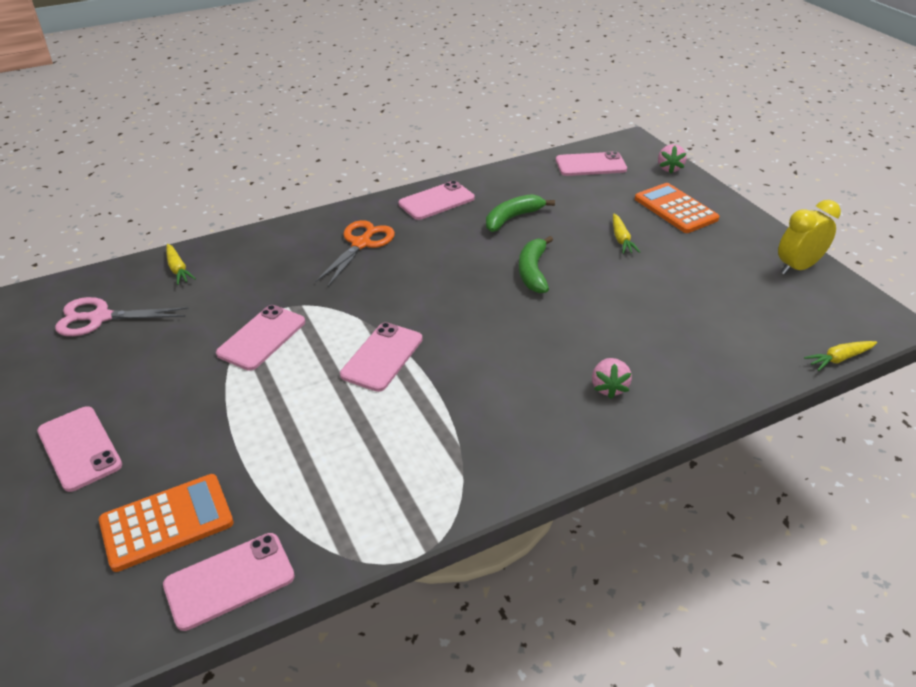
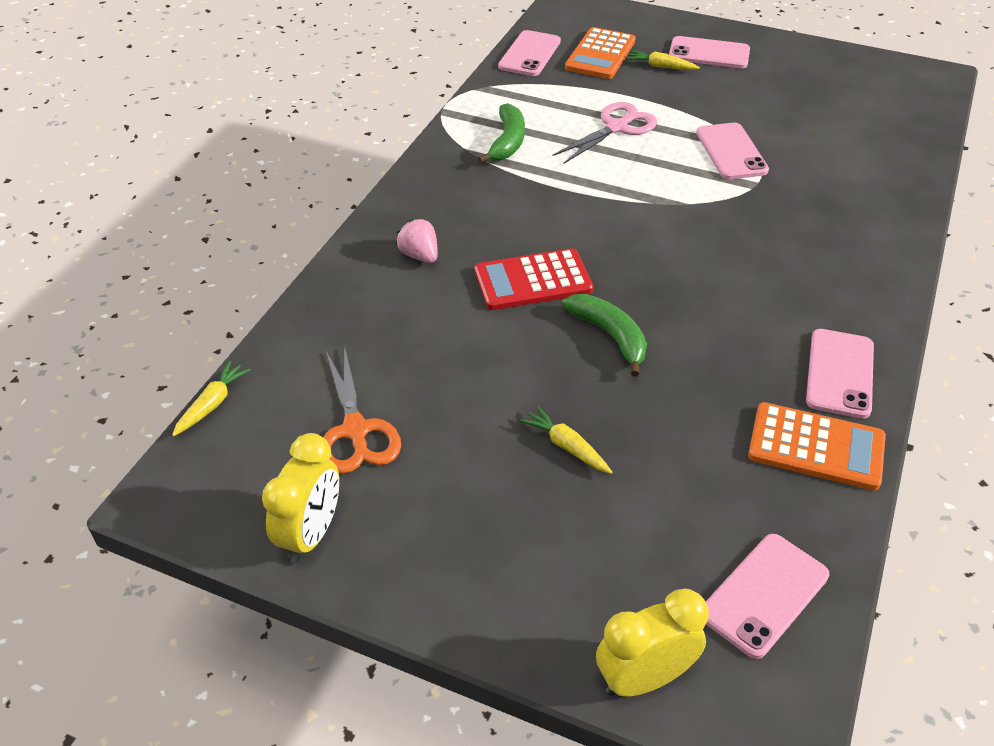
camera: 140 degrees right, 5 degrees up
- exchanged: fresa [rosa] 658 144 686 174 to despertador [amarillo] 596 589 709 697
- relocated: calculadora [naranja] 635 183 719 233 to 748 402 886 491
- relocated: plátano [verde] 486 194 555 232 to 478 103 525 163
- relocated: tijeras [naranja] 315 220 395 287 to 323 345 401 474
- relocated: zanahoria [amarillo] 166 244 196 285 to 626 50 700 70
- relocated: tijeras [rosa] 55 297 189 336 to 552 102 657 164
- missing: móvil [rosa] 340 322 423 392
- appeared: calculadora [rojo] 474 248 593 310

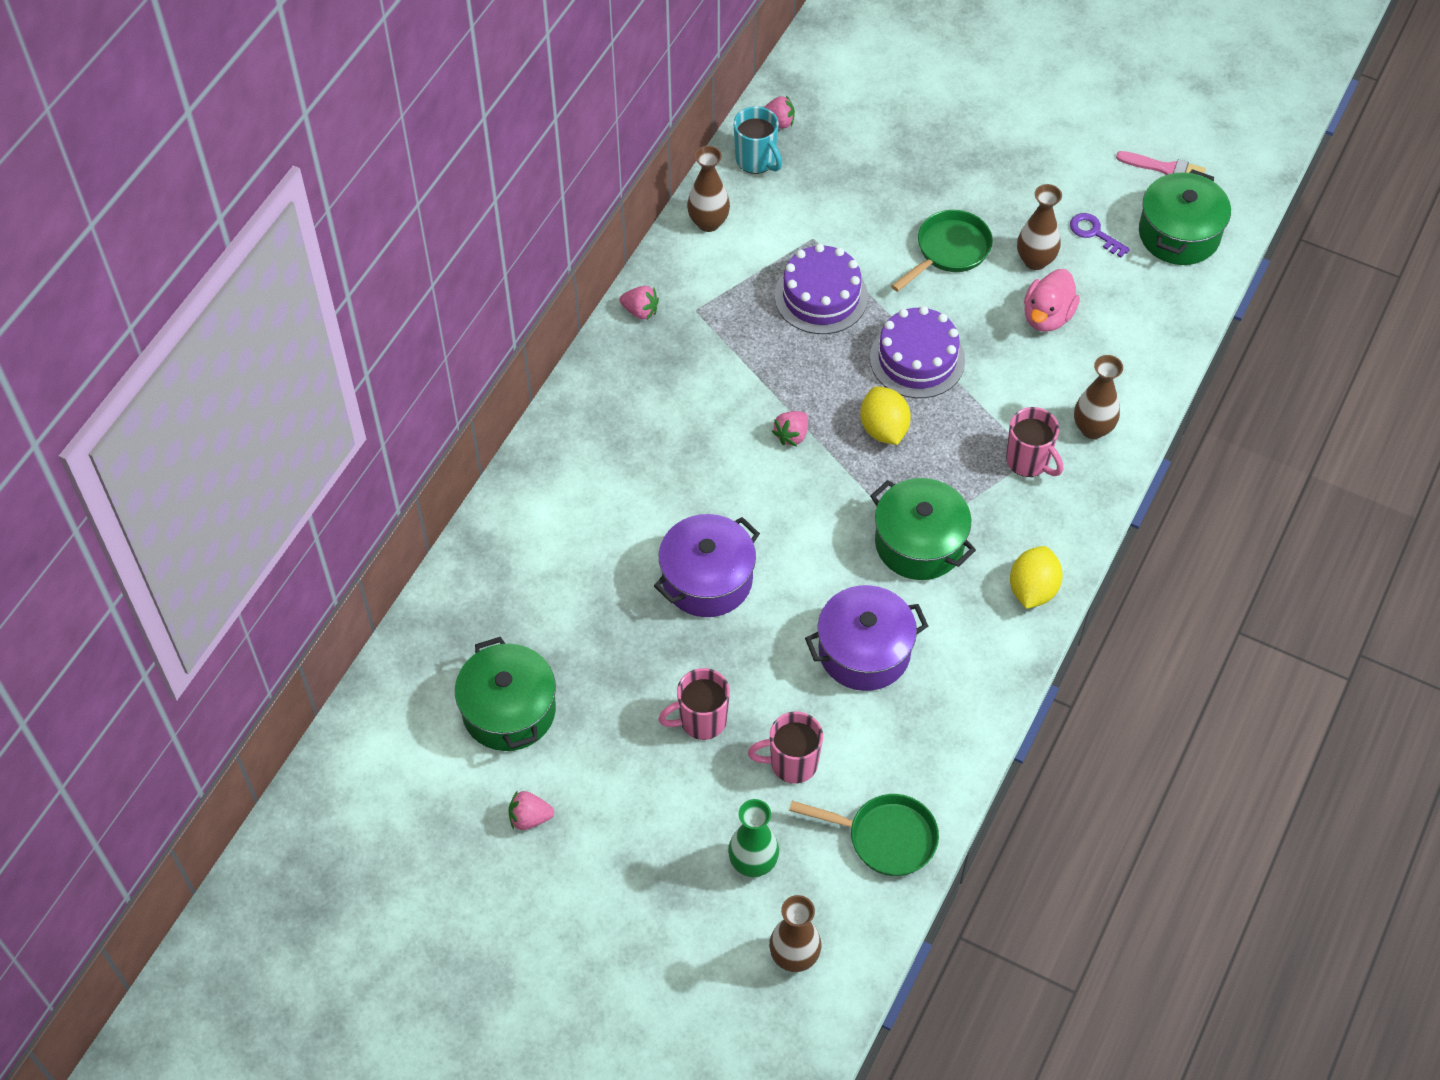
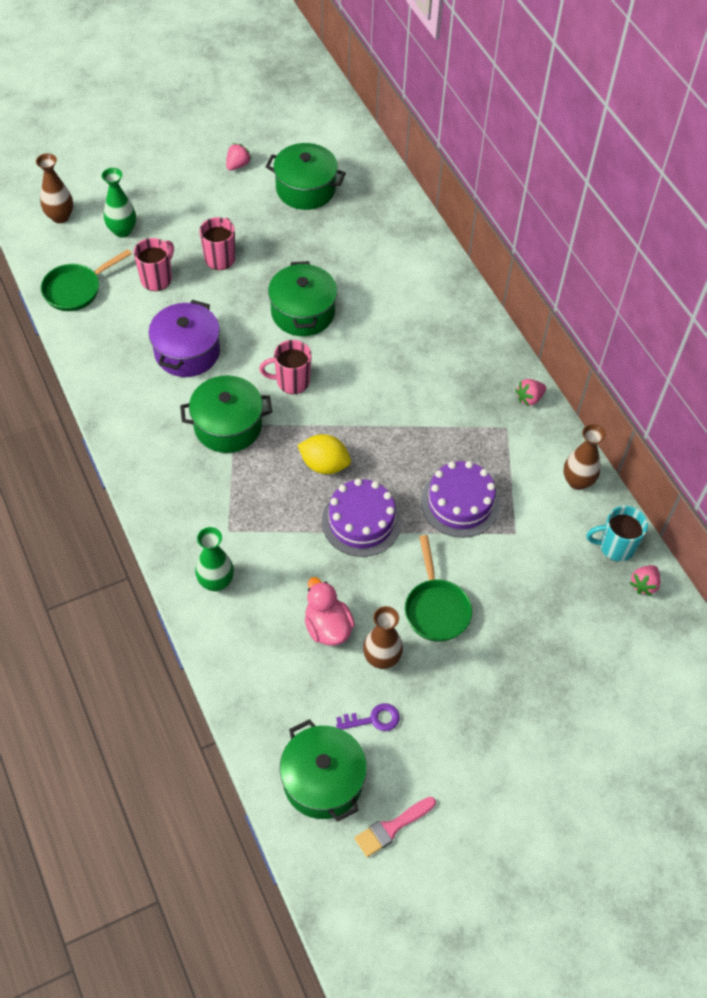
camera: 125 degrees right, 0 degrees up
- colour: florero [marrón] 1074 355 1123 439 to florero [verde] 195 527 234 591
- relocated: taza [rosa] 1006 407 1063 477 to 259 340 312 394
- missing: fresa [rosa] 772 411 808 446
- colour: olla [morado] 654 514 760 617 to olla [verde] 268 261 337 336
- missing: limón [amarillo] 1010 546 1063 609

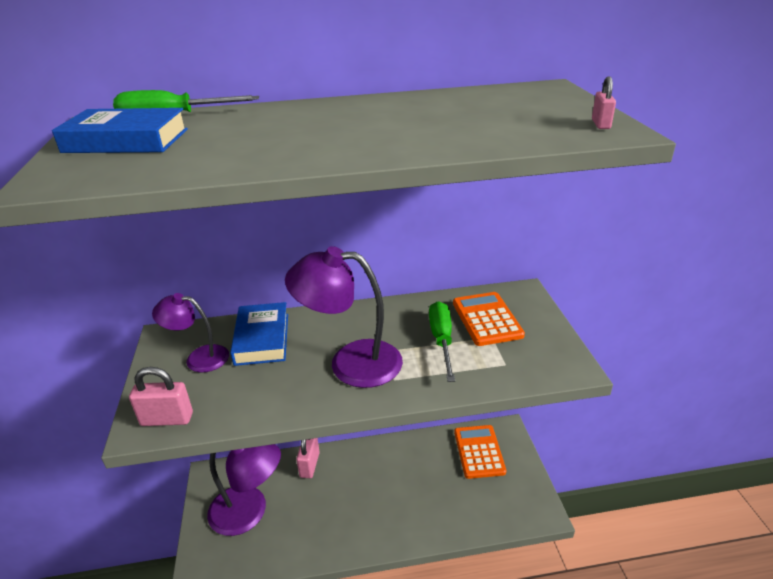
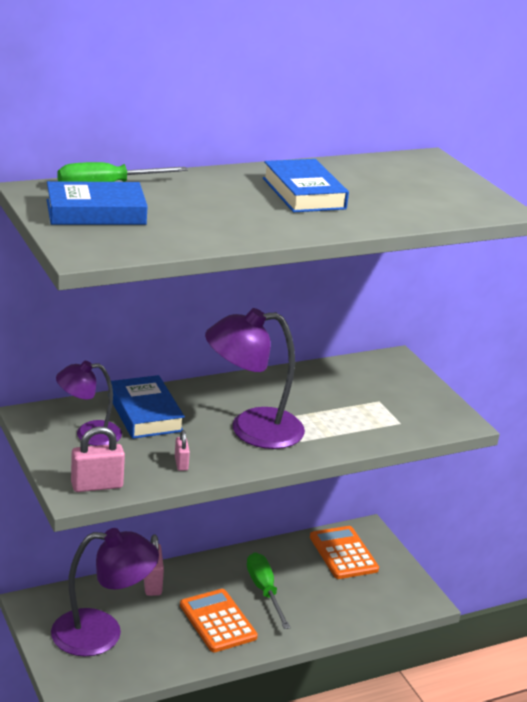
camera: 20 degrees left, 5 degrees down
- relocated: candado [rosa] 592 76 616 129 to 175 430 190 471
- relocated: calculadora [naranja] 453 292 525 346 to 180 589 258 652
- relocated: destornillador [verde] 429 301 455 382 to 247 552 291 629
- appeared: libro [azul] 263 159 349 212

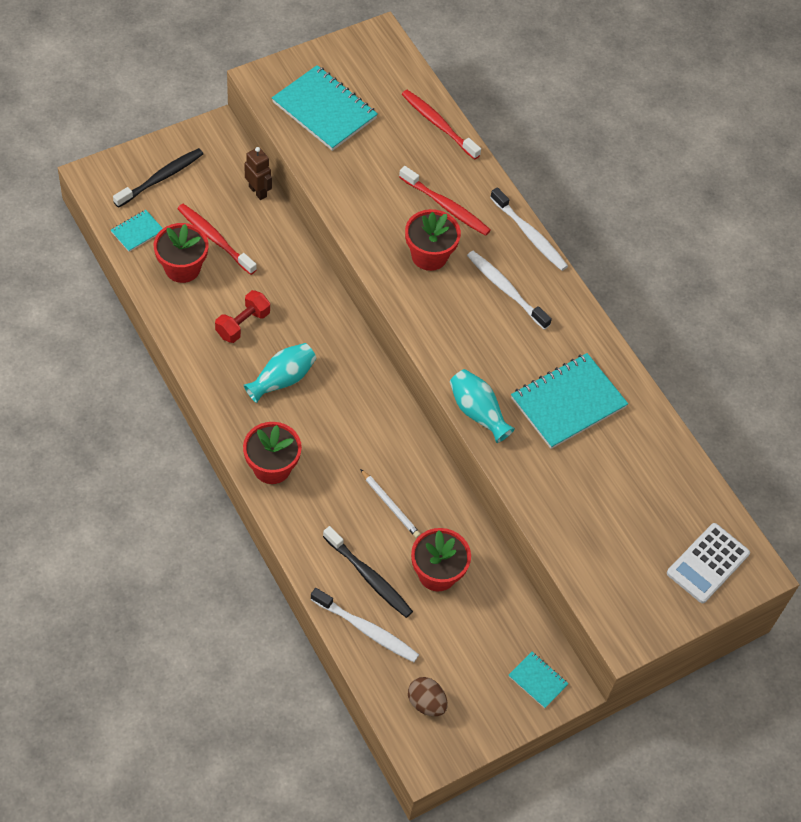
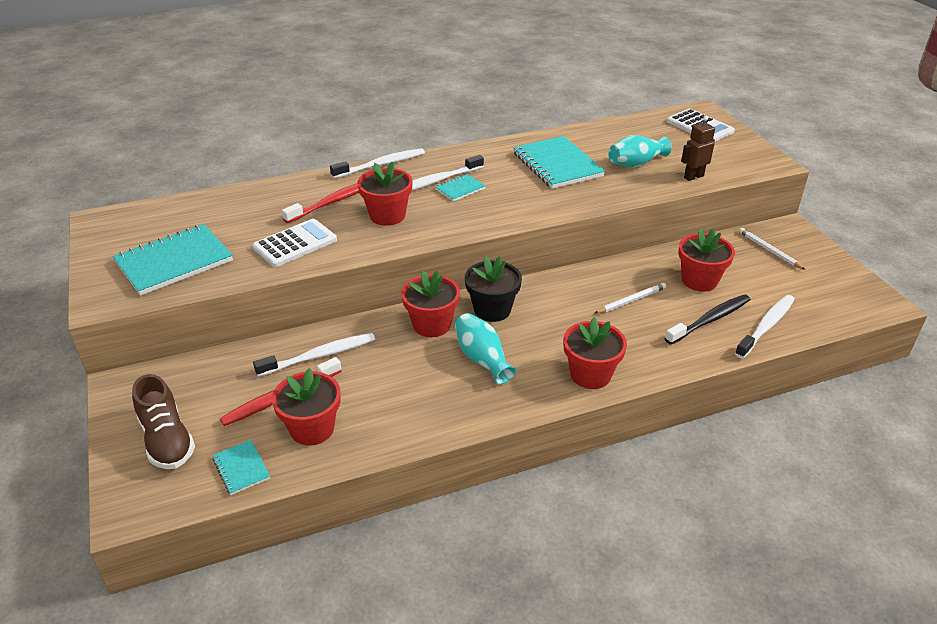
camera: 75 degrees left, 20 degrees down
- missing: cepillo de dientes [rojo] 401 90 481 160
- relocated: robot [marrón] 245 147 272 200 to 681 116 715 181
- exchanged: cepillo de dientes [negro] 113 148 203 208 to zapato [marrón] 132 374 195 469
- missing: mancuerna [rojo] 215 290 270 343
- relocated: florero [turquesa] 450 369 515 443 to 608 135 672 167
- relocated: cuaderno [turquesa] 509 652 569 709 to 435 174 486 201
- missing: huevo [marrón] 408 677 448 717
- appeared: calculadora [blanco] 252 219 337 267
- appeared: lápiz [blanco] 739 228 806 270
- appeared: maceta [negro] 465 256 522 322
- appeared: maceta [rojo] 401 271 460 337
- appeared: cepillo de dientes [blanco] 253 333 375 377

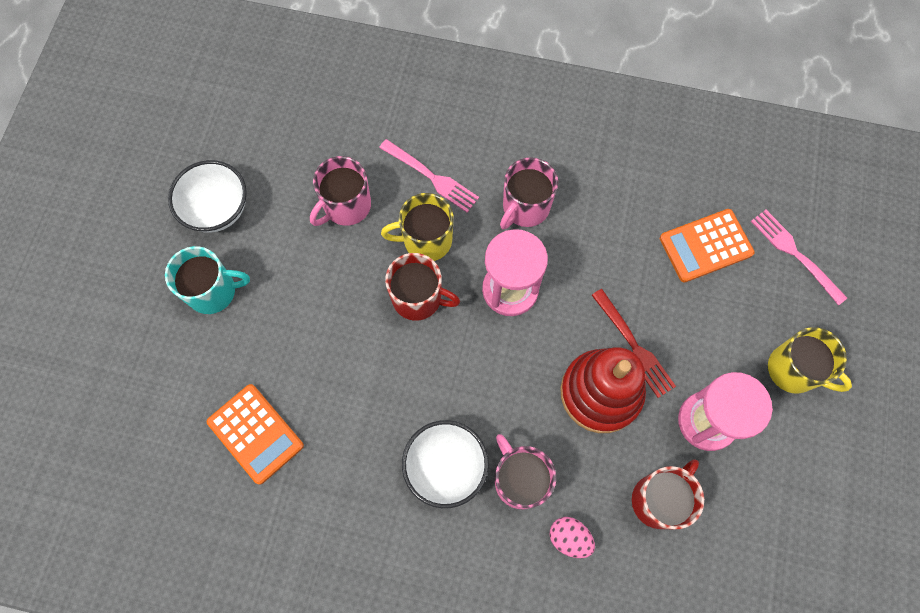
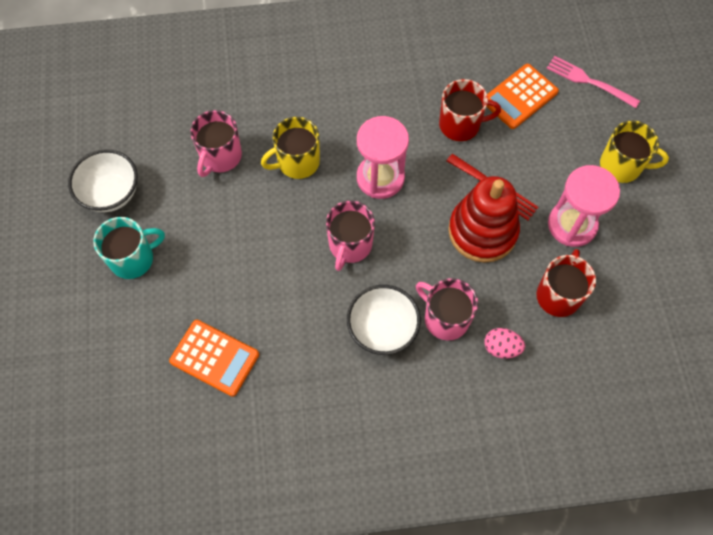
camera: 20 degrees left, 5 degrees down
- missing: tenedor [rosa] 379 139 479 213
- relocated: taza [rosa] 500 157 558 229 to 326 201 375 271
- relocated: taza [rojo] 385 253 460 321 to 439 79 501 141

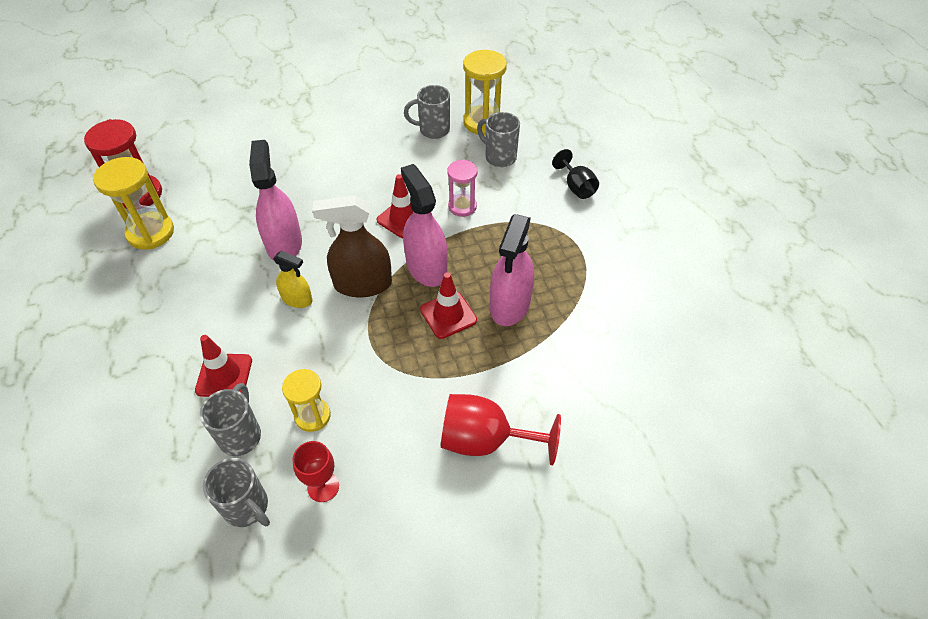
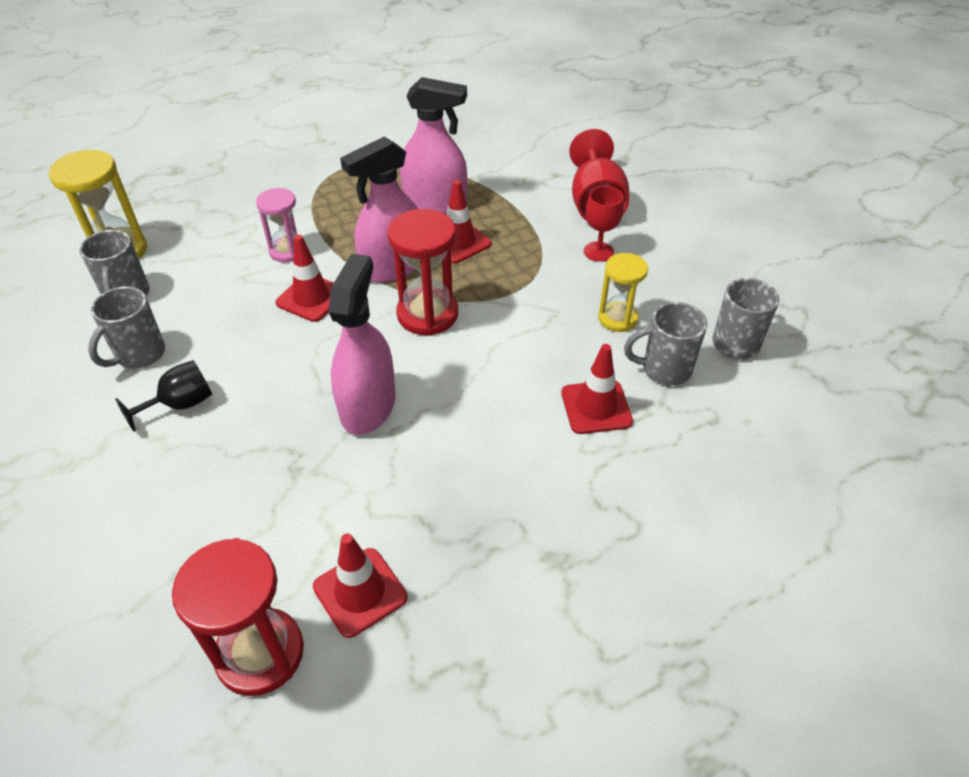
camera: 100 degrees left, 5 degrees down
- relocated: taza [gris] 477 112 520 167 to 88 286 165 369
- spun: pulverizador [rosa] 249 140 302 261 = 328 254 396 435 120 degrees clockwise
- relocated: copa [negro] 552 149 599 199 to 115 360 212 432
- exchanged: reloj de arena [amarillo] 93 157 174 250 to cono de tráfico [rojo] 313 533 407 638
- exchanged: pulverizador [marrón] 312 195 392 297 to reloj de arena [rojo] 387 209 458 336
- missing: pulverizador [amarillo] 273 251 312 308
- relocated: copa [rojo] 292 441 339 502 to 584 186 624 262

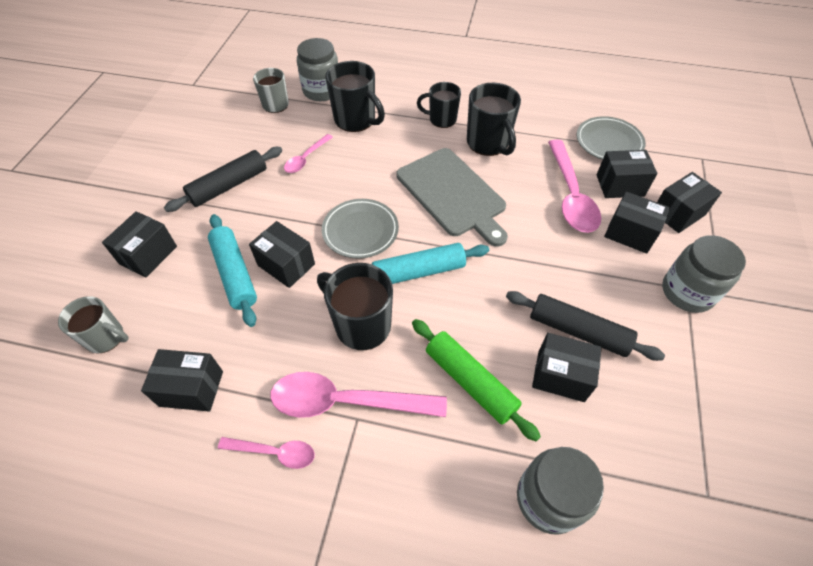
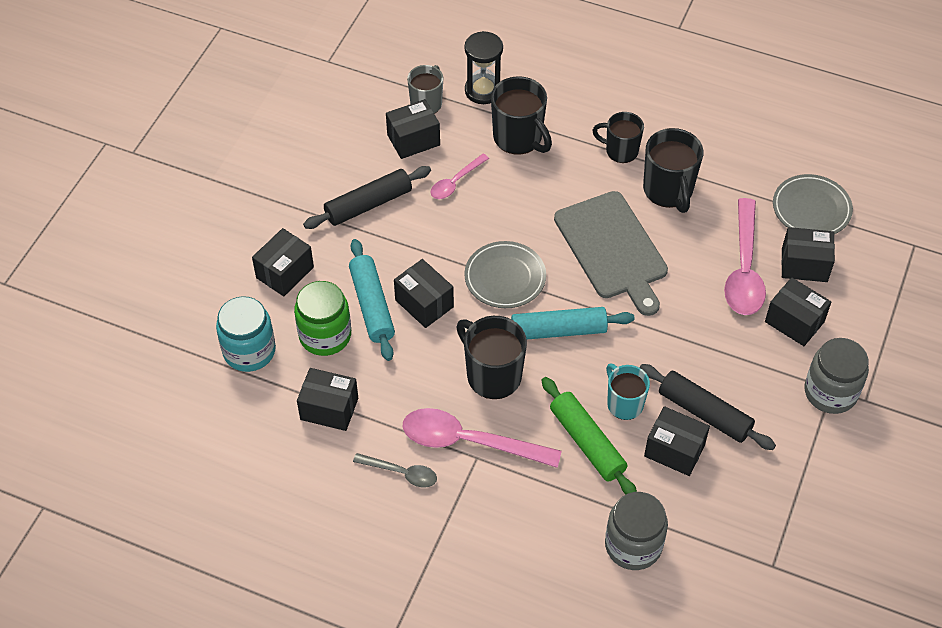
camera: 10 degrees right, 0 degrees up
- exchanged: tarro [gris] 297 38 338 101 to reloj de arena [negro] 464 31 503 104
- relocated: caja [negro] 657 172 722 233 to 386 99 440 159
- exchanged: taza [gris] 58 296 129 353 to tarro [turquesa] 216 296 276 372
- colour: cuchara [rosa] 218 437 315 469 to cuchara [gris] 353 453 437 487
- appeared: tarro [verde] 294 281 351 356
- appeared: taza [turquesa] 606 364 650 420

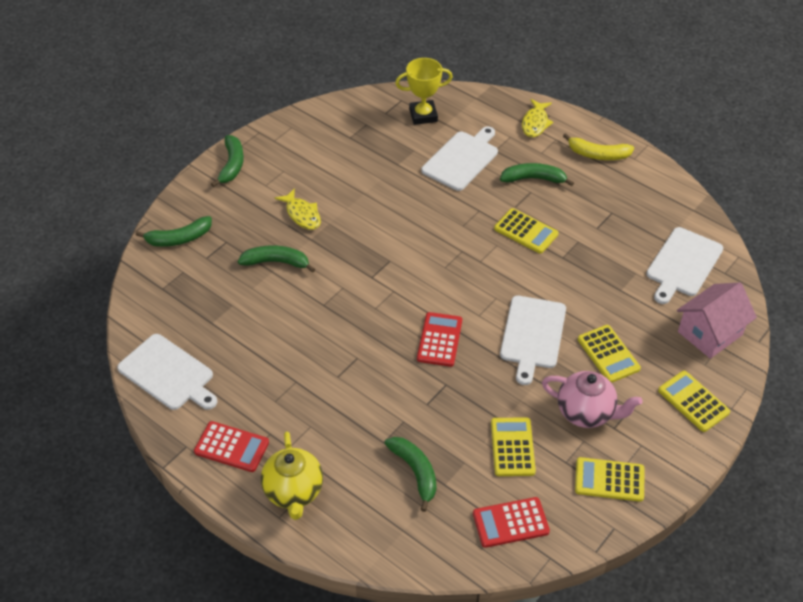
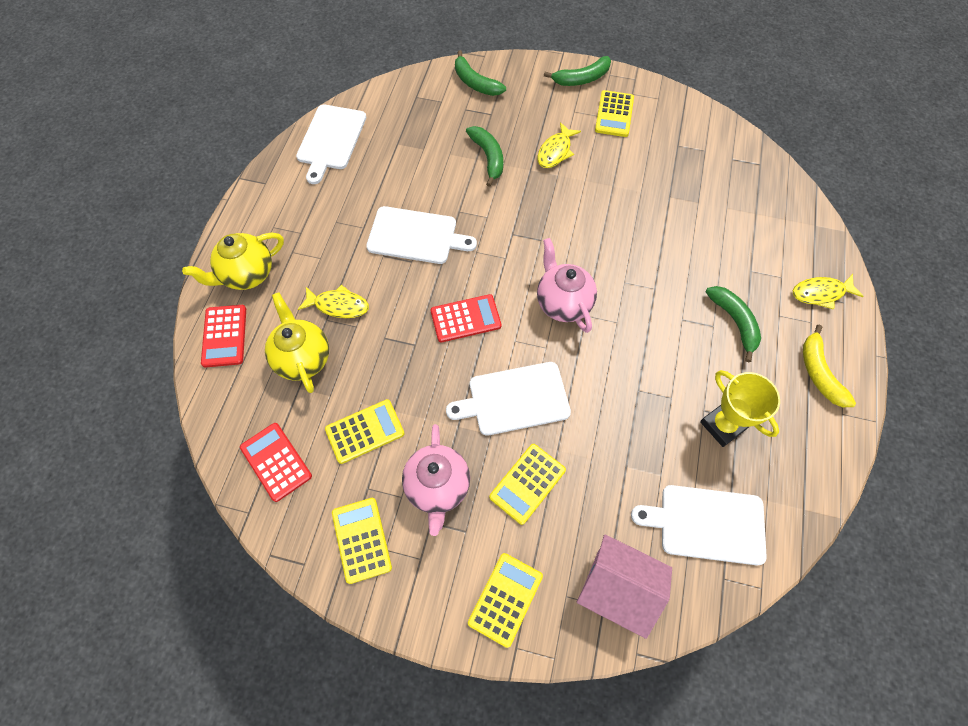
camera: 65 degrees right, 15 degrees up
- relocated: trofeo [amarillo] 395 58 453 125 to 700 370 780 447
- relocated: tabla de cortar [blanco] 421 126 498 191 to 366 206 477 264
- relocated: calculadora [amarillo] 494 208 559 254 to 595 90 634 137
- relocated: calculadora [rojo] 194 421 269 472 to 201 305 246 368
- exchanged: plátano [verde] 385 437 436 512 to tetera [amarillo] 265 292 329 393
- appeared: tetera [rosa] 537 238 597 333
- appeared: pez [amarillo] 298 285 369 318

